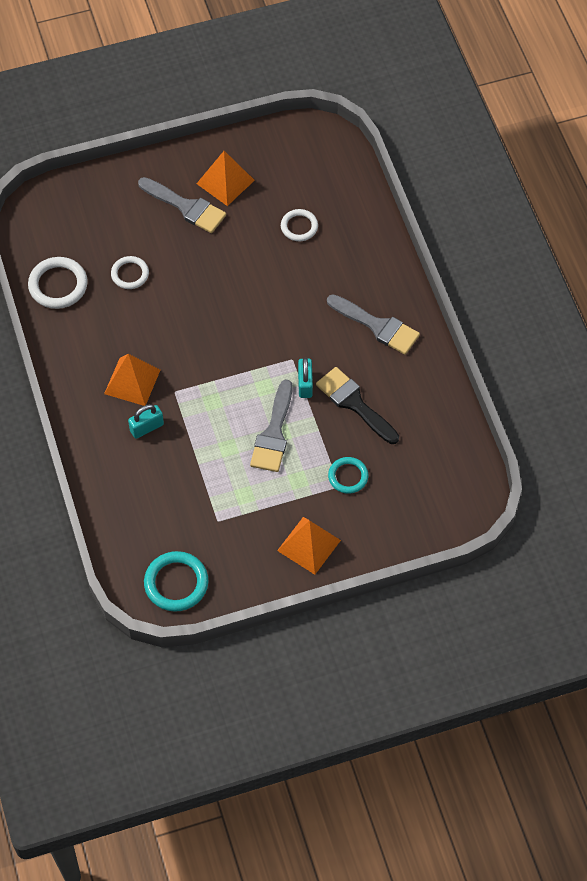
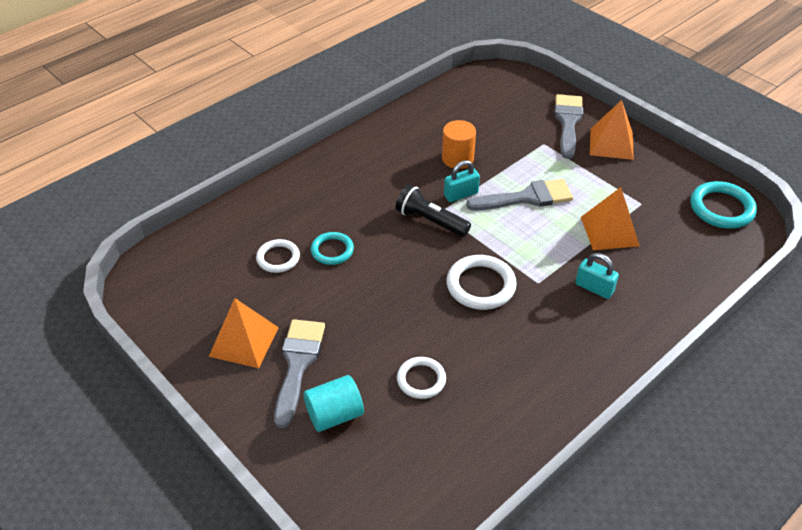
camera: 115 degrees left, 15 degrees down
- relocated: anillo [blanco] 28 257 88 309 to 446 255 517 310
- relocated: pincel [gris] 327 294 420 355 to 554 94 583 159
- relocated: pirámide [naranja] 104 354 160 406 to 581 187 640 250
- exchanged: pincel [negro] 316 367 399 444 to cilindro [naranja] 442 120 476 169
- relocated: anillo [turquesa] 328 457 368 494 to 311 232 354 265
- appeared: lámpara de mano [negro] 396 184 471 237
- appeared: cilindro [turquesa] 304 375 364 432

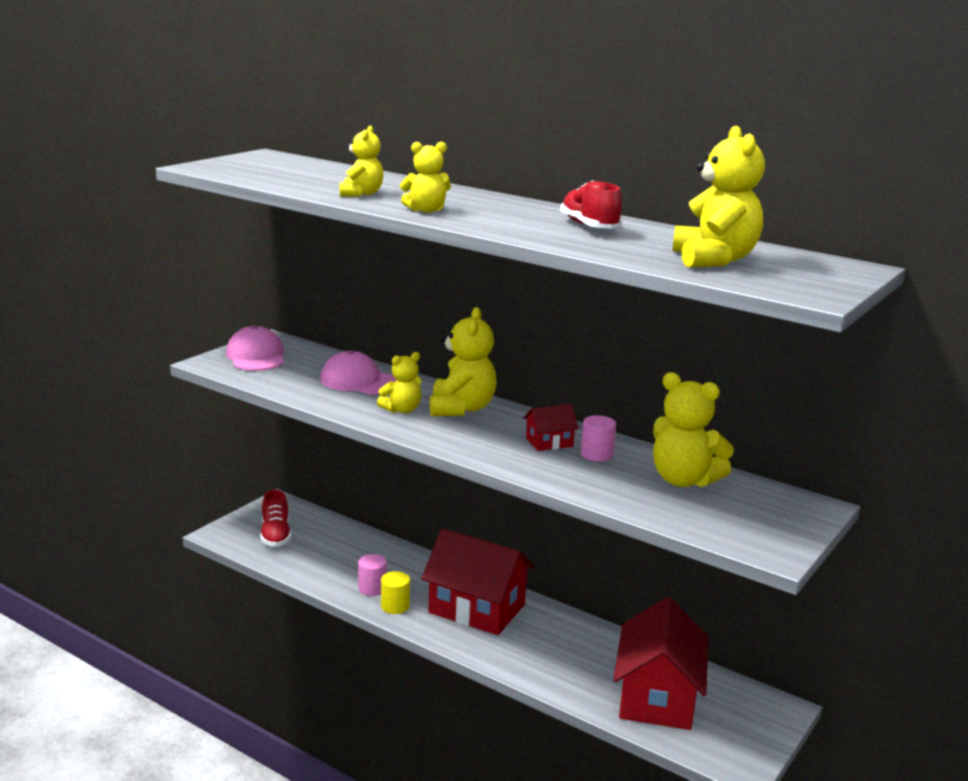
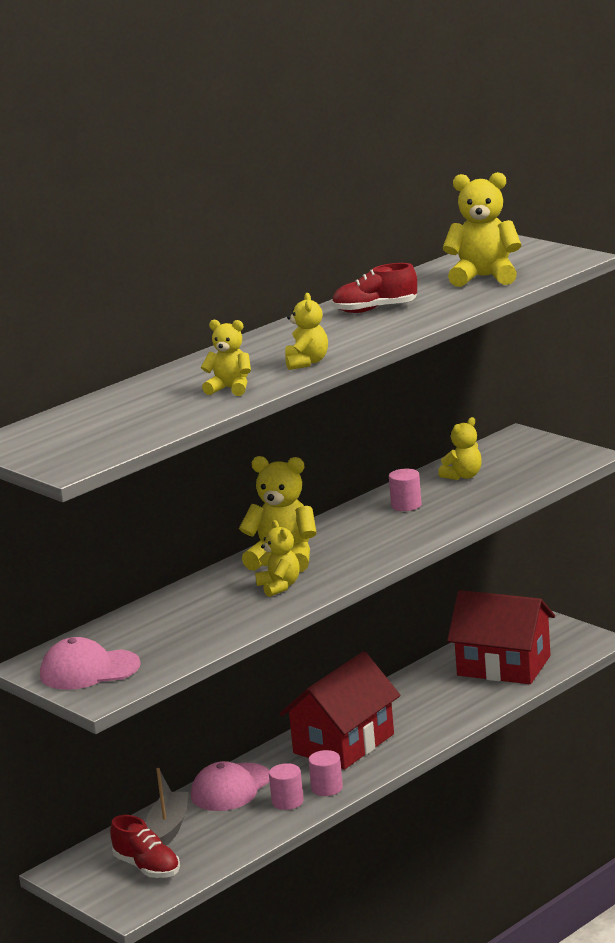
camera: 75 degrees left, 0 degrees up
- relocated: gorra [rosa] 320 350 396 394 to 191 761 270 811
- size: osito [amarillo] 653 372 734 487 = 438 417 482 480 x0.61
- missing: casa [rojo] 524 404 579 451
- spun: zapato [rojo] 260 490 291 547 = 110 815 180 878 45 degrees clockwise
- colour: cilindro [amarillo] 381 571 410 614 to cilindro [rosa] 308 750 343 796
- appeared: barco [gris] 146 768 189 846

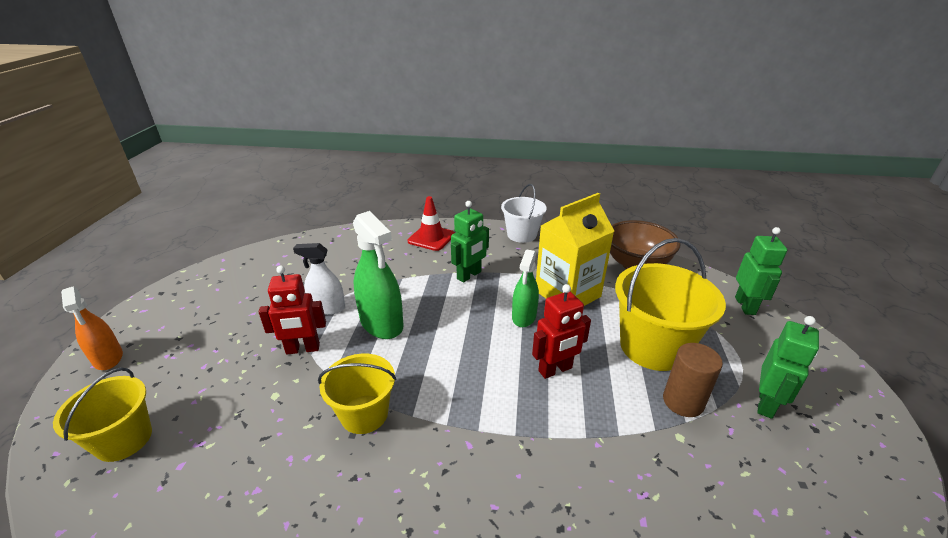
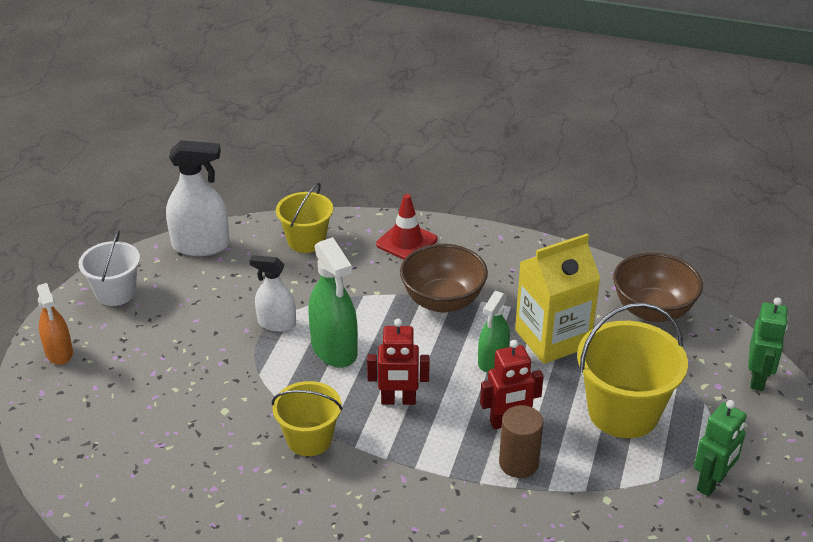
camera: 10 degrees right, 5 degrees up
- relocated: balde [blanco] 501 184 547 243 to 79 230 140 306
- exchanged: robot [verde] 451 201 489 283 to cuenco [marrón] 400 244 488 313
- relocated: robot [rojo] 258 266 326 354 to 367 319 430 405
- relocated: cilindro [marrón] 663 343 723 417 to 499 405 543 478
- relocated: balde [amarillo] 53 367 152 462 to 276 183 333 253
- appeared: pulverizador [blanco] 166 140 230 256

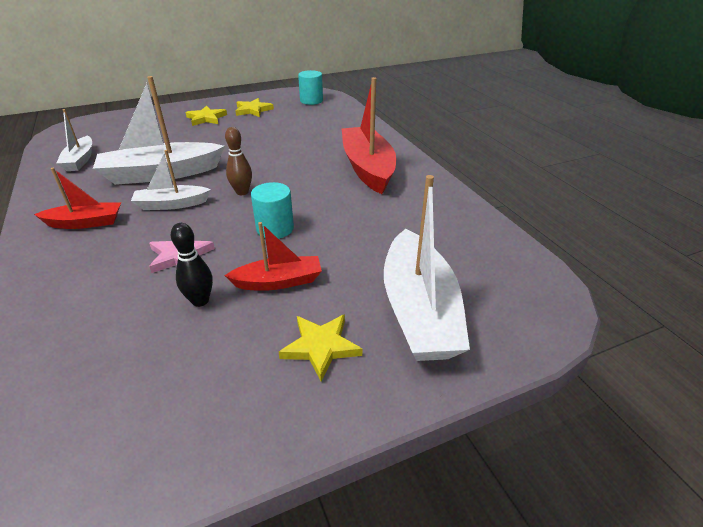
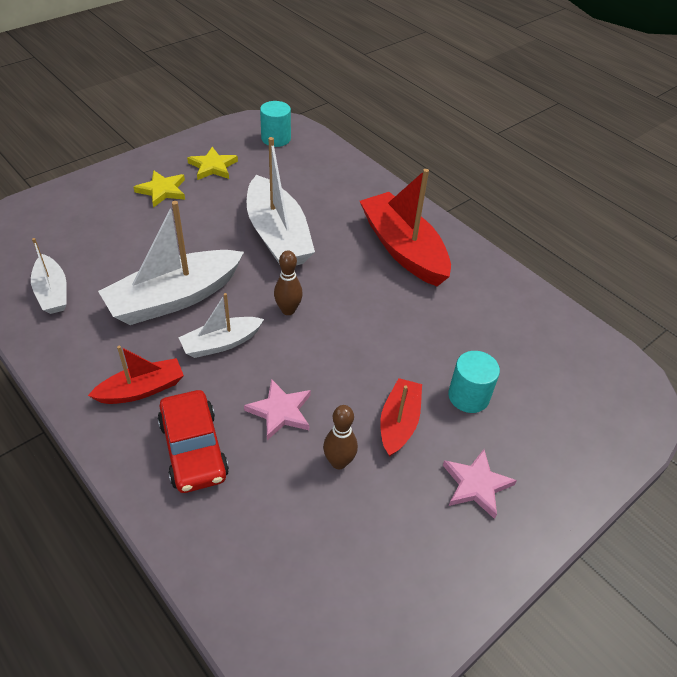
camera: 20 degrees left, 10 degrees up
- relocated: barco [blanco] 384 175 470 361 to 247 137 315 265
- relocated: cilindro [turquesa] 251 182 294 239 to 448 351 500 413
- spun: barco [rojo] 224 222 322 291 = 380 378 422 457 45 degrees counterclockwise
- colour: bolo [negro] 171 223 213 307 to bolo [marrón] 323 405 358 469
- colour: estrella [amarillo] 279 314 362 381 to estrella [rosa] 443 449 517 519
- appeared: coche [rojo] 157 390 229 493

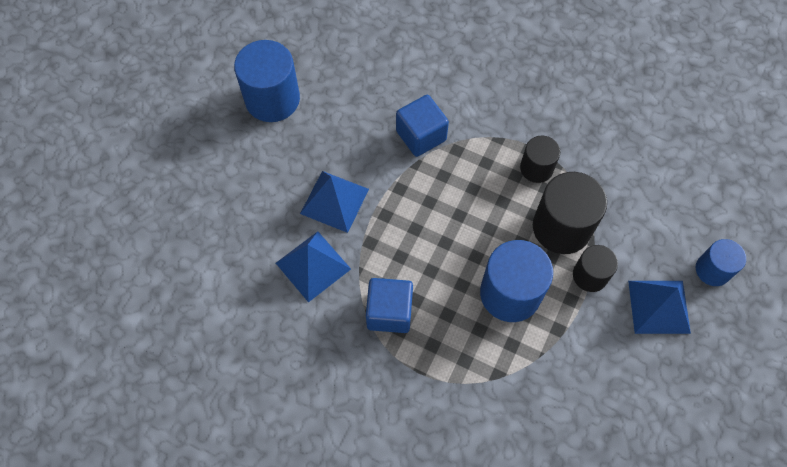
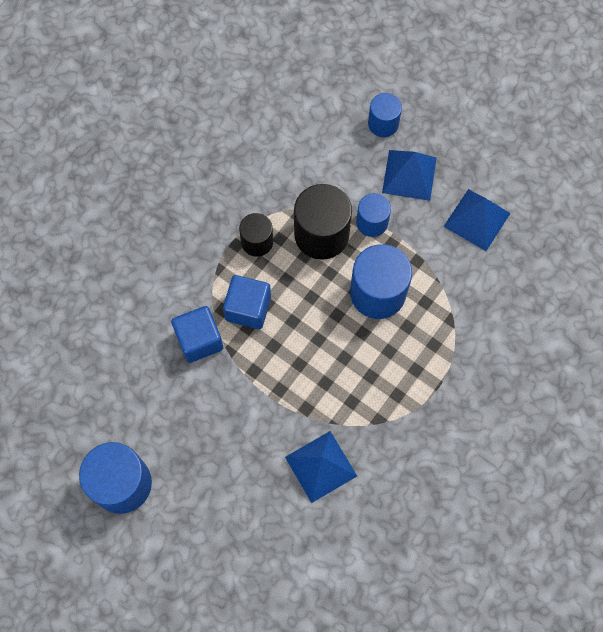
camera: 80 degrees left, 5 degrees up
- relocated: pirámide [azul] 300 171 369 233 to 444 189 511 251
- colour: cilindro [negro] 573 245 618 292 to cilindro [azul] 356 193 391 237
- relocated: cubo [azul] 366 278 413 333 to 223 275 271 329

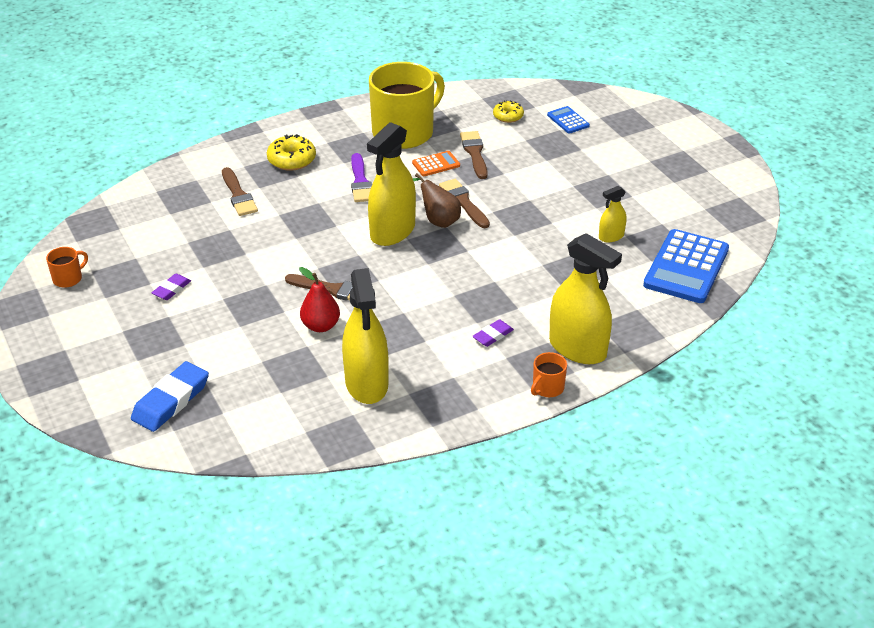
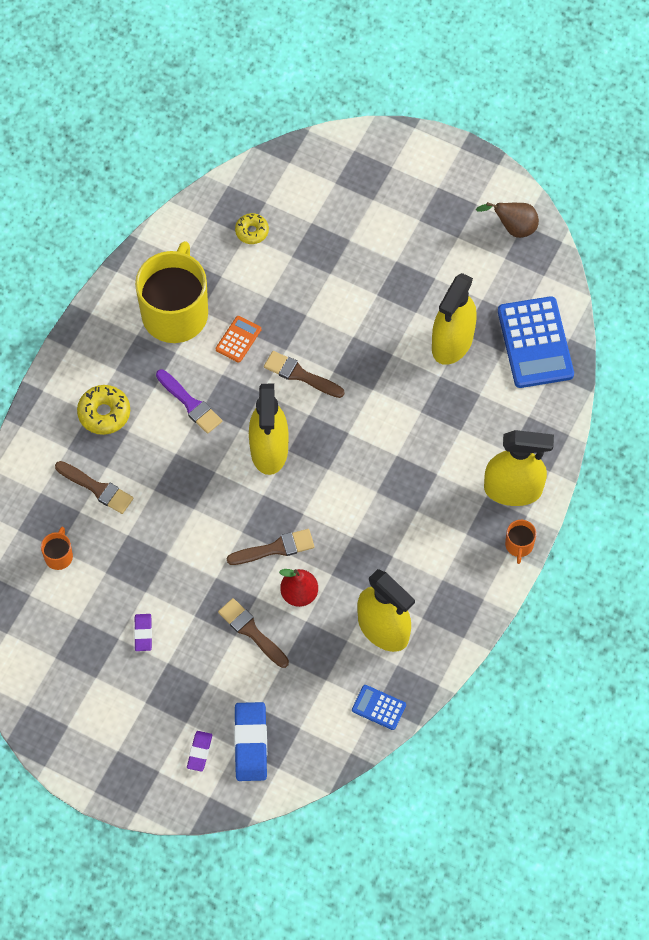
camera: 35 degrees left, 25 degrees up
- relocated: calculadora [azul] 547 106 590 134 to 352 685 406 730
- relocated: pincel [marrón] 460 131 488 179 to 218 598 289 668
- relocated: pera [marrón] 413 173 461 228 to 476 202 539 238
- size: pulverizador [amarillo] 599 186 626 242 = 432 273 477 365 x2.06
- relocated: taza [naranja] 46 247 88 288 to 41 527 73 570
- relocated: goma de borrar [morado] 472 319 514 347 to 187 731 212 772

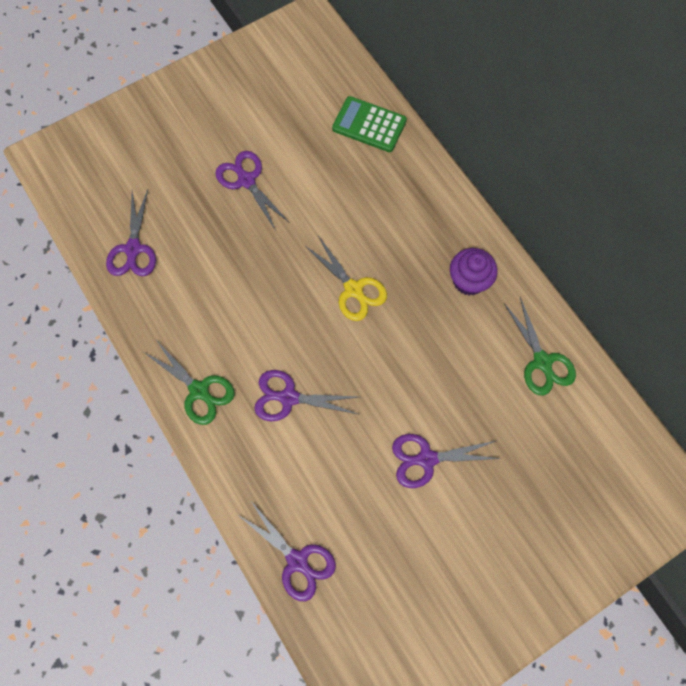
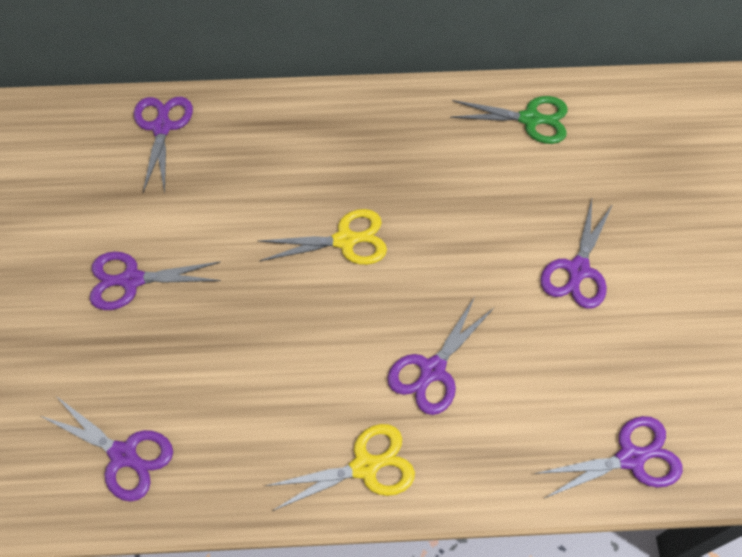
camera: 60 degrees left, 10 degrees down
- exchanged: calculadora [verde] 332 96 407 152 to tijeras [morado] 134 97 193 193
- missing: magdalena [morado] 450 248 498 296
- colour: tijeras [verde] 144 340 235 425 to tijeras [amarillo] 266 424 415 511

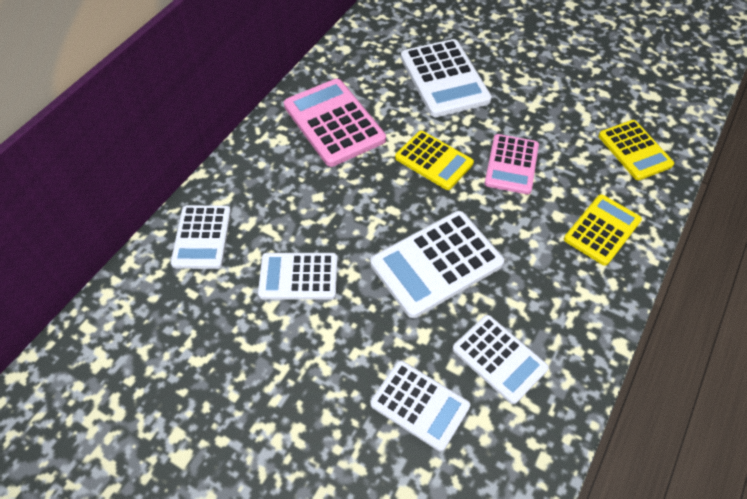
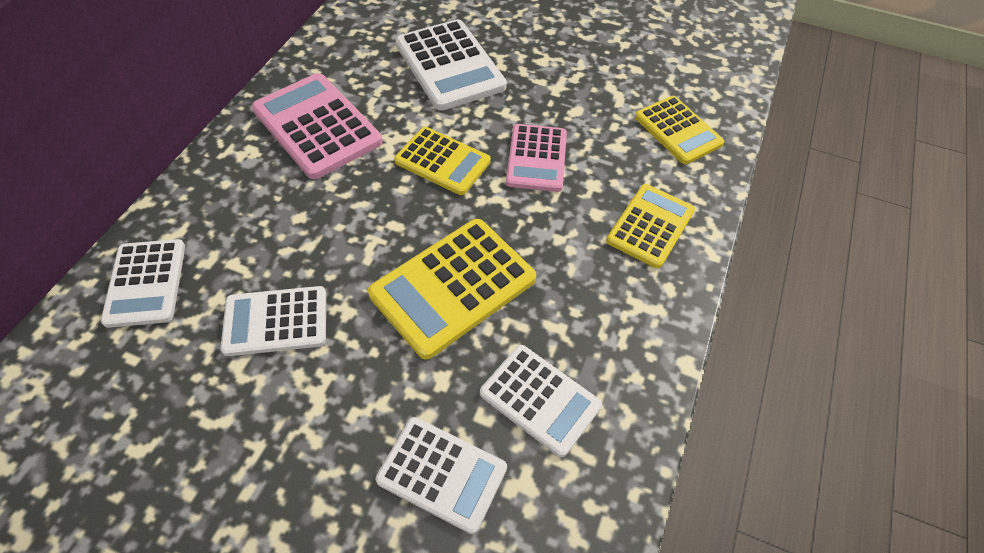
camera: 10 degrees left, 0 degrees up
- colour: calculadora [blanco] 370 211 504 318 to calculadora [amarillo] 368 219 536 360

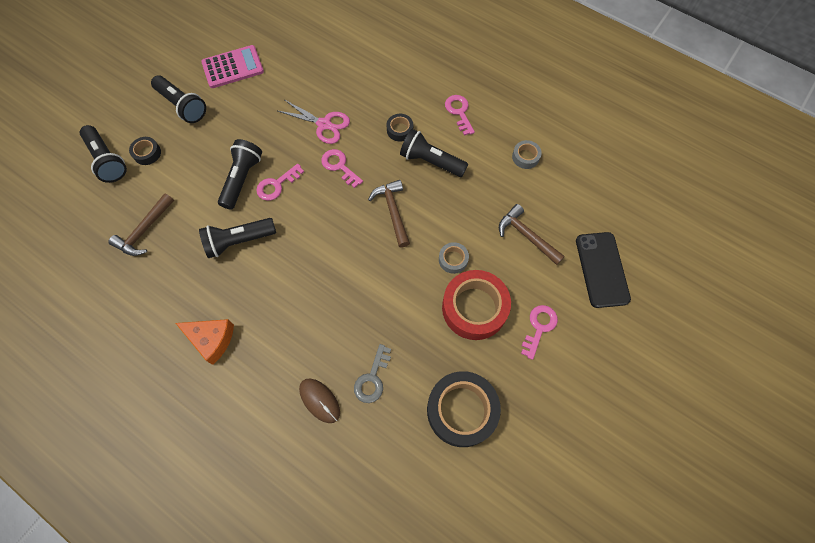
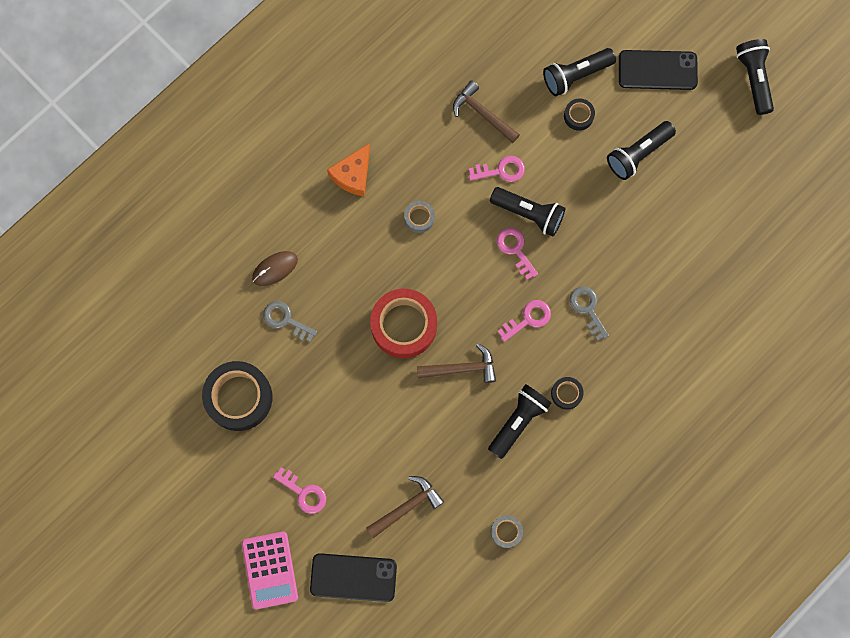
camera: 100 degrees right, 10 degrees up
- relocated: calculadora [rosa] 201 45 264 88 to 242 532 298 609
- relocated: llave [rosa] 445 95 475 136 to 469 156 525 182
- exchanged: tijeras [rosa] 278 100 350 144 to llave [gris] 570 287 609 341
- relocated: lámpara de mano [negro] 199 218 276 258 to 736 39 774 115
- relocated: cinta adhesiva [gris] 439 242 469 274 to 404 201 435 233
- relocated: cinta adhesiva [rojo] 442 270 511 340 to 370 289 437 358
- appeared: móvil [negro] 619 50 698 90

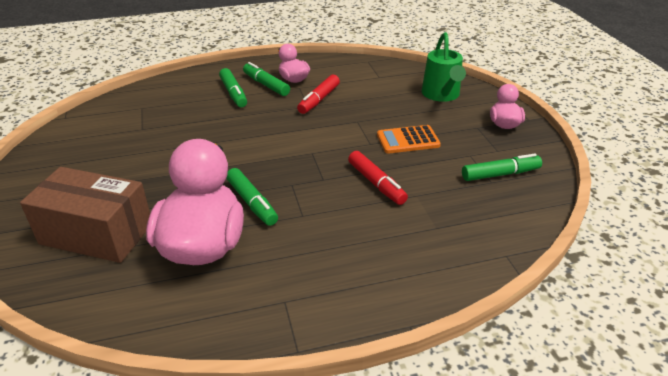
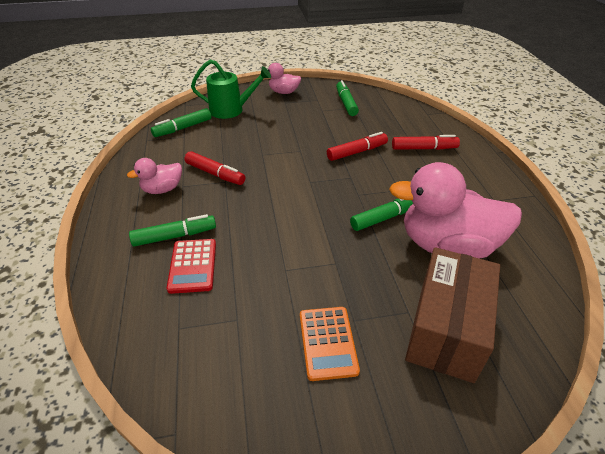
camera: 85 degrees left, 5 degrees up
- relocated: rotulador [verde] 243 62 290 96 to 151 108 211 137
- relocated: calculadora [naranja] 377 125 441 154 to 300 307 360 381
- appeared: rotulador [rojo] 392 135 460 150
- appeared: calculadora [rojo] 167 239 216 294

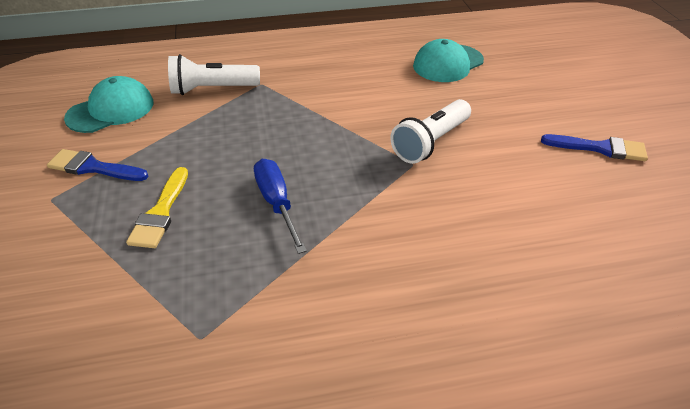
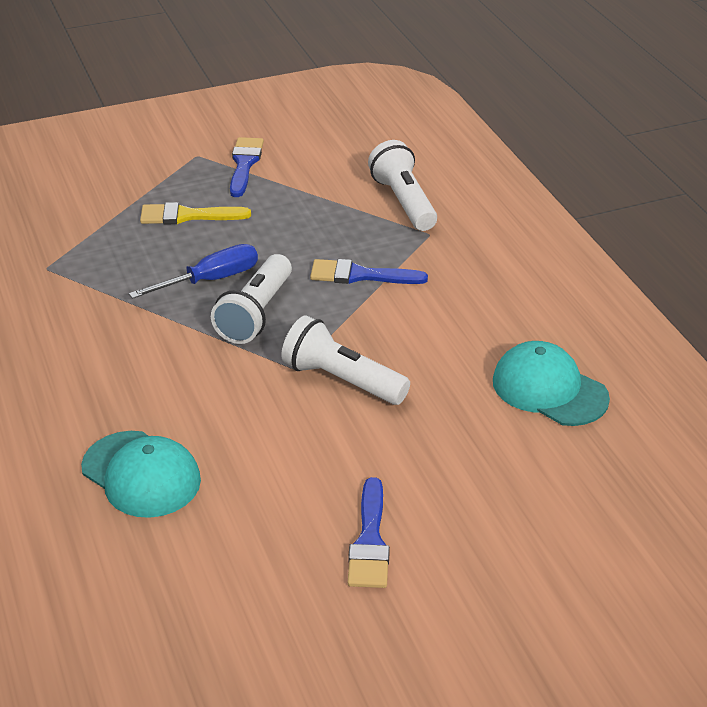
camera: 80 degrees right, 5 degrees down
- relocated: gorra [turquesa] 64 76 154 133 to 81 431 201 518
- appeared: lámpara de mano [blanco] 211 254 292 344
- appeared: pincel [azul] 310 259 428 284

